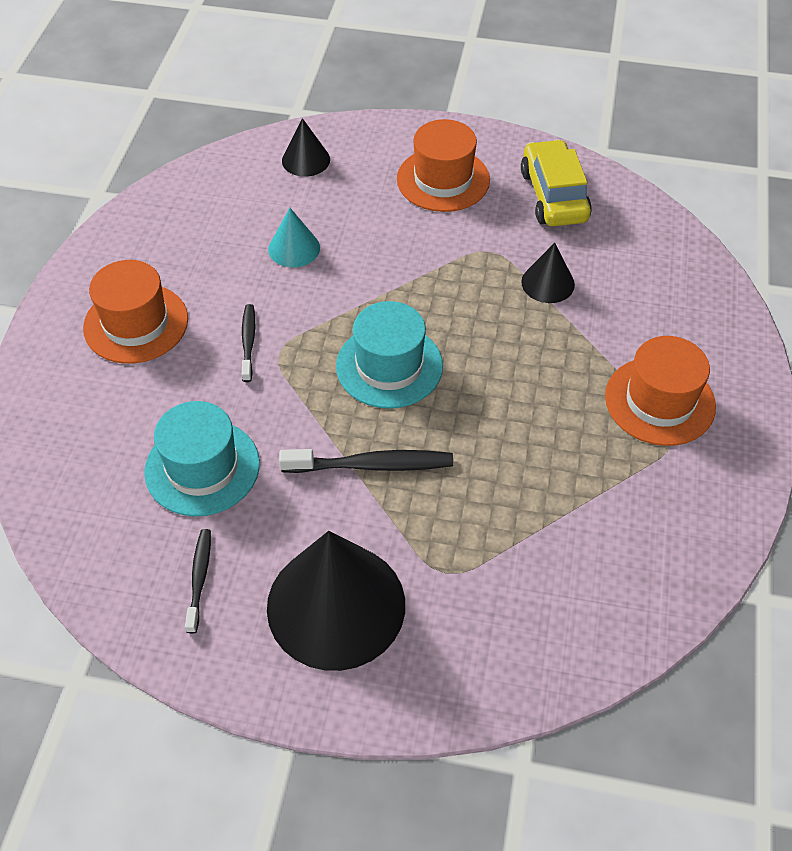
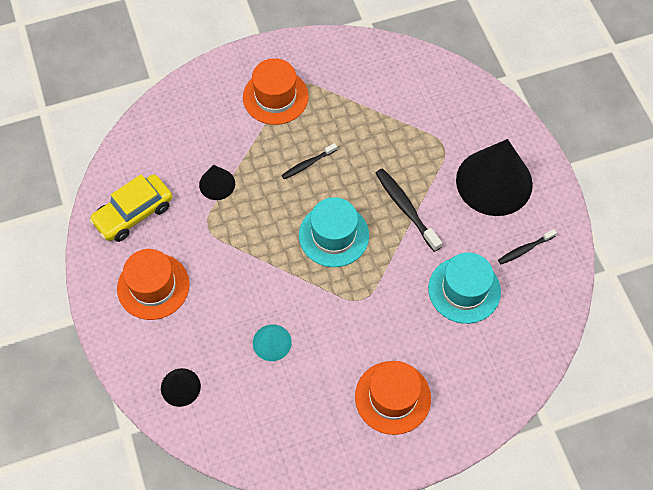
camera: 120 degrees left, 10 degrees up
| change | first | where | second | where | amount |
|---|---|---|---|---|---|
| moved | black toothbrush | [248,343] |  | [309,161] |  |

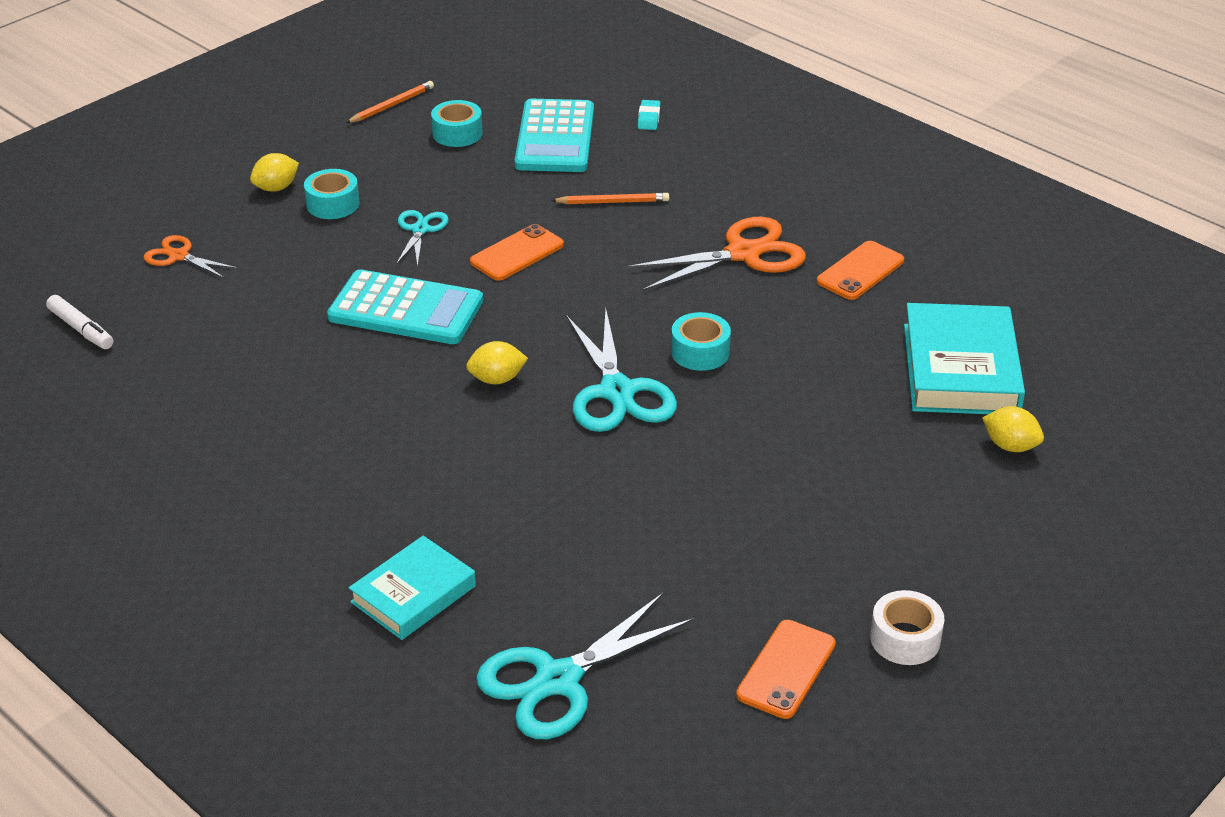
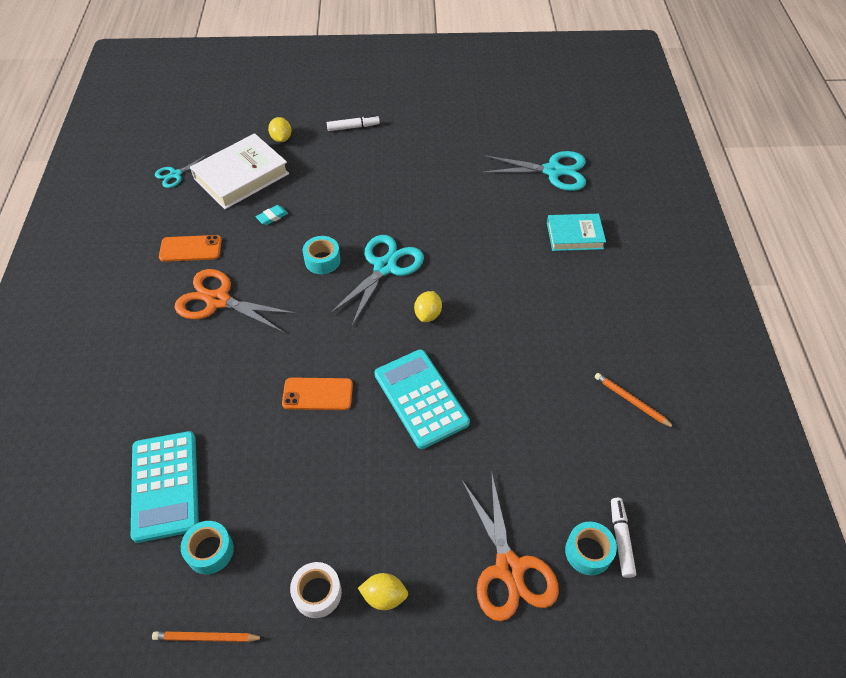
camera: 135 degrees left, 15 degrees up
| change | first | where | second | where | amount |
|---|---|---|---|---|---|
| removed | orange phone | [786,669] |  |  |  |
| added |  |  | white marker | [353,123] |  |
| moved | turquoise tape | [332,194] |  | [591,548] |  |
| moved | turquoise scissors | [422,238] |  | [181,171] |  |
| moved | orange pencil | [610,198] |  | [635,400] |  |
| moved | turquoise eraser | [649,115] |  | [272,215] |  |
| moved | white tape | [907,627] |  | [316,590] |  |
| recoloured | turquoise book | [964,358] | white book | [239,171] |  |
| turned | yellow lemon | [497,362] |  | [428,306] | 75 degrees clockwise |
| turned | turquoise calculator | [554,135] |  | [165,487] | 120 degrees clockwise |
| resized | orange scissors | [191,257] |  | [510,546] | x1.81 |

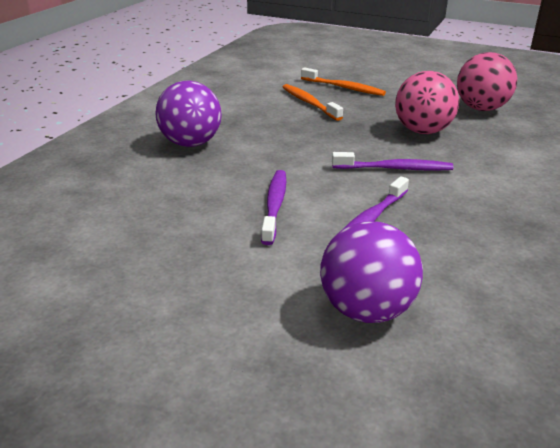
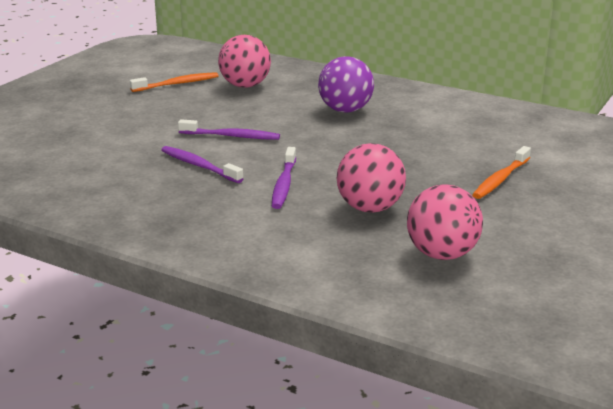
camera: 95 degrees right, 5 degrees down
| change | first | where | second | where | amount |
|---|---|---|---|---|---|
| removed | purple ball | [371,272] |  |  |  |
| added |  |  | pink ball | [244,61] |  |
| moved | orange toothbrush | [313,102] |  | [174,82] |  |

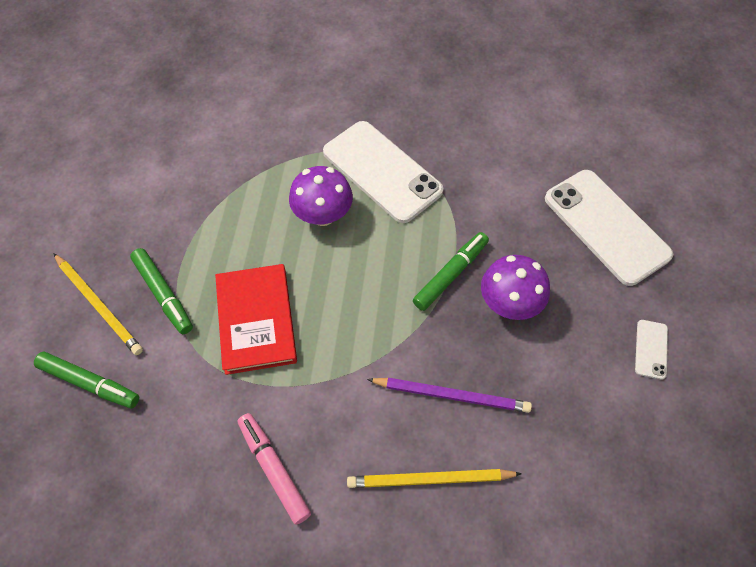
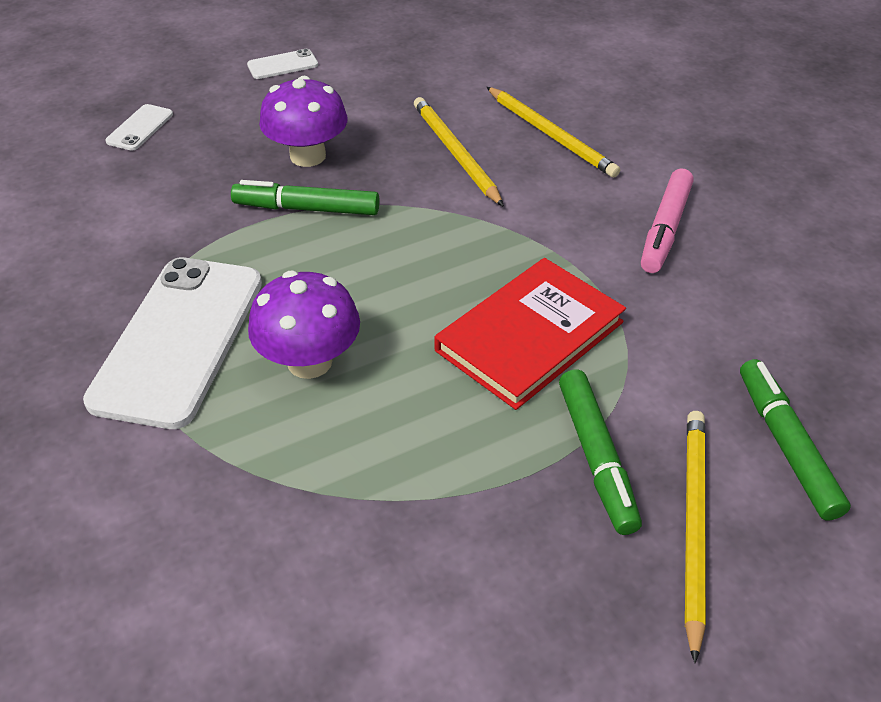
camera: 125 degrees left, 15 degrees down
| change | first | where | second | where | amount |
|---|---|---|---|---|---|
| recoloured | purple pencil | [449,395] | yellow pencil | [459,152] |  |
| turned | green marker | [161,291] |  | [600,452] | 150 degrees clockwise |
| resized | white phone | [609,228] |  | [139,127] | x0.43 |

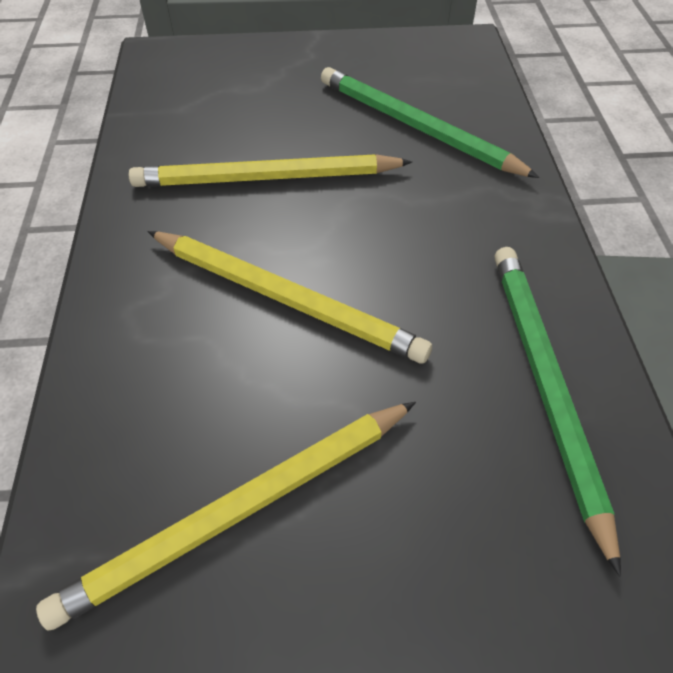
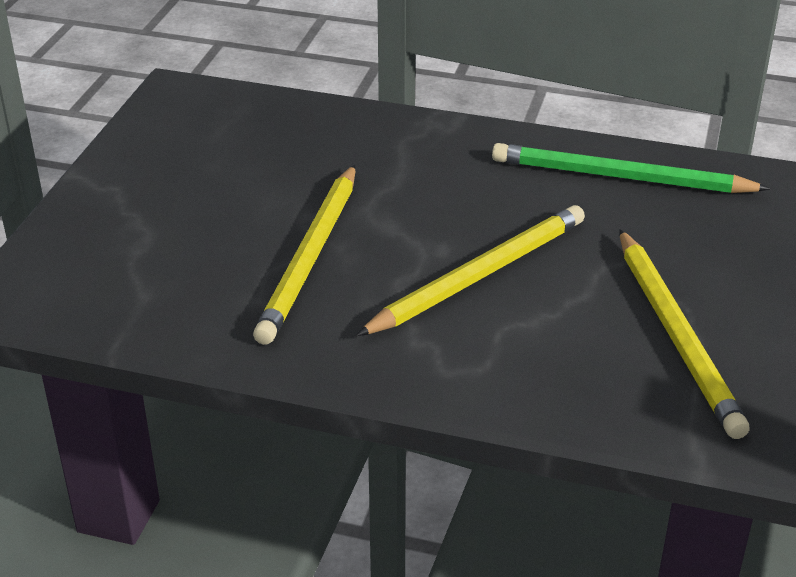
camera: 70 degrees left, 15 degrees down
| change | first | where | second | where | amount |
|---|---|---|---|---|---|
| removed | green pencil | [430,122] |  |  |  |

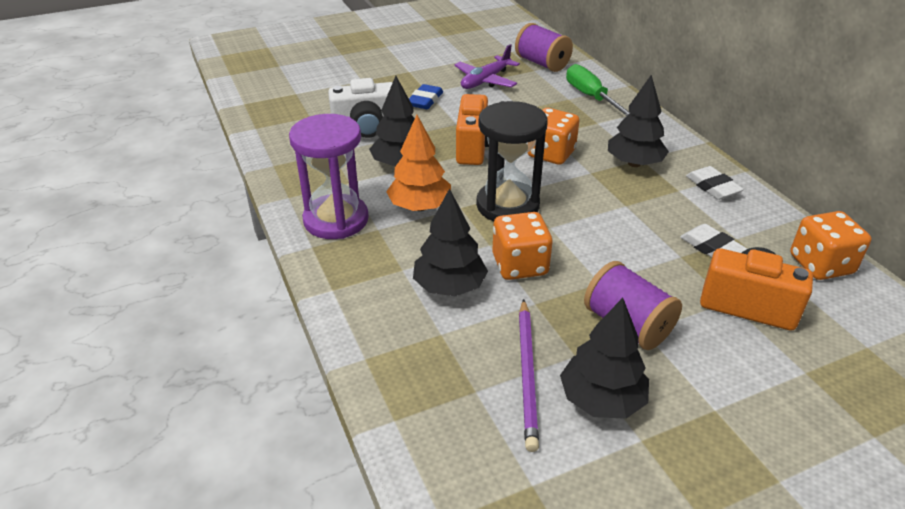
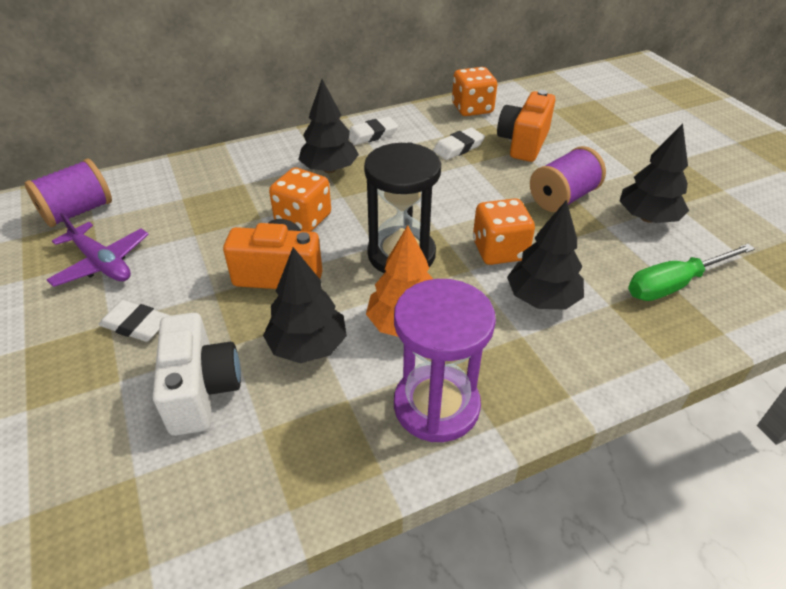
camera: 90 degrees left, 5 degrees up
| change | first | where | second | where | amount |
|---|---|---|---|---|---|
| removed | purple pencil | [529,375] |  |  |  |
| moved | green screwdriver | [598,90] |  | [691,272] |  |
| recoloured | blue eraser | [426,96] | white eraser | [134,321] |  |

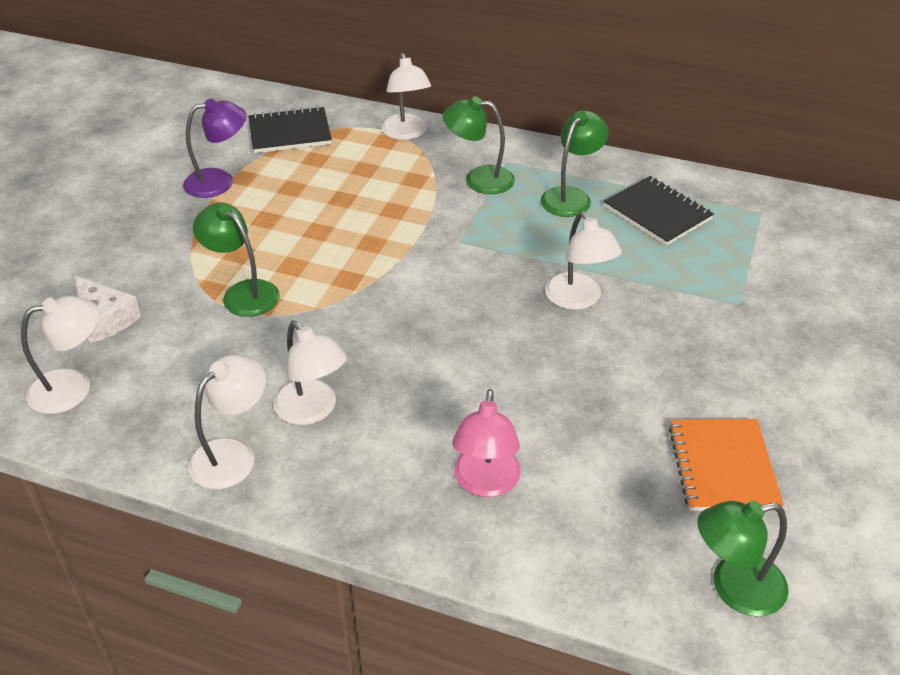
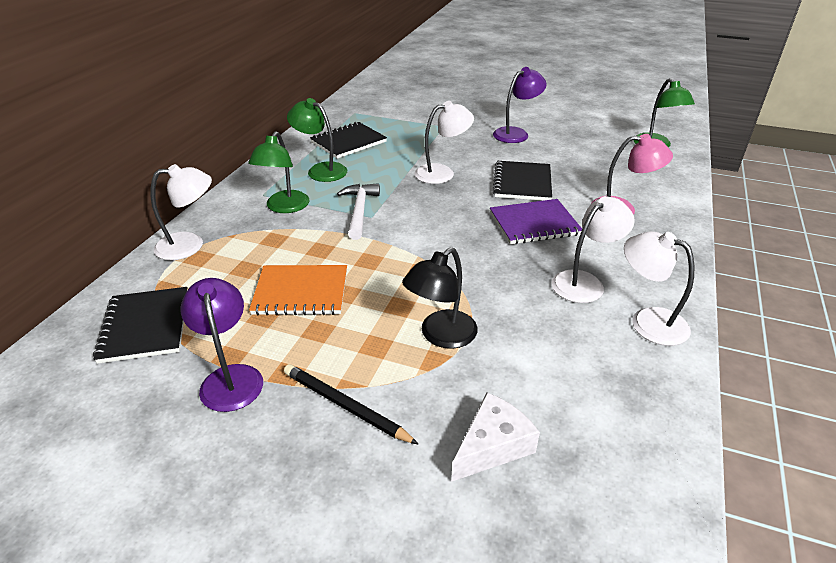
camera: 90 degrees left, 5 degrees down
| change | first | where | second | where | amount |
|---|---|---|---|---|---|
| removed | white lamp | [60,355] |  |  |  |
| added |  |  | black pencil | [351,404] |  |
| added |  |  | white hammer | [358,211] |  |
| added |  |  | purple notebook | [536,221] |  |
| added |  |  | purple lamp | [520,105] |  |
| added |  |  | black notebook | [522,181] |  |
| moved | orange notebook | [726,465] |  | [298,290] |  |
| recoloured | green lamp | [236,260] | black lamp | [440,298] |  |

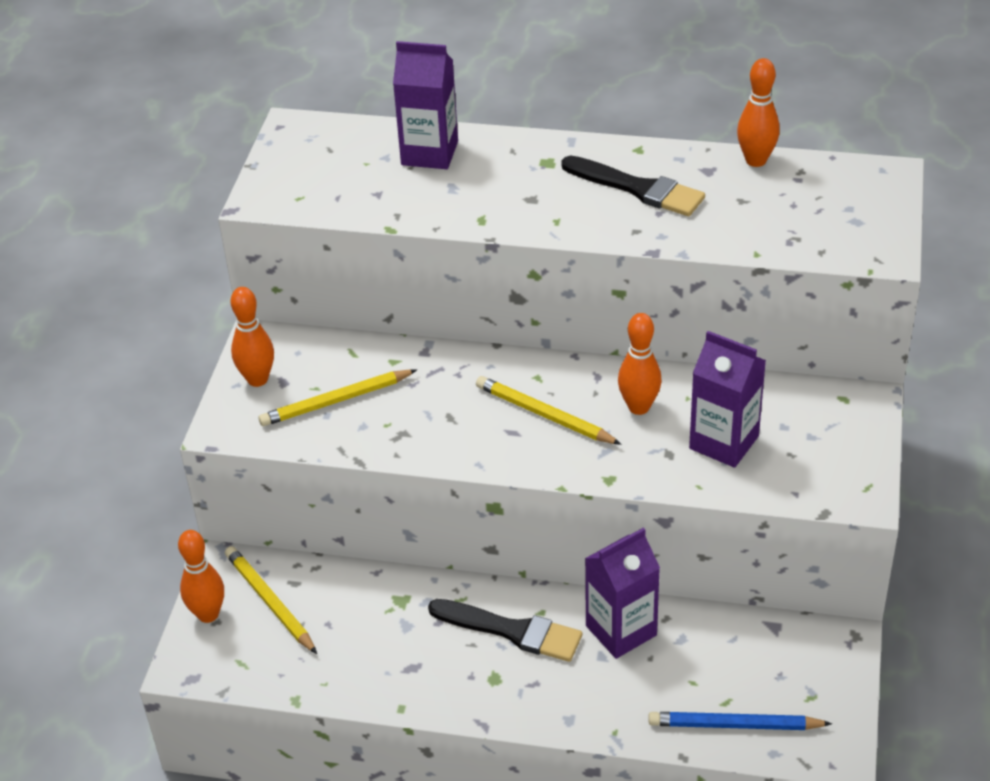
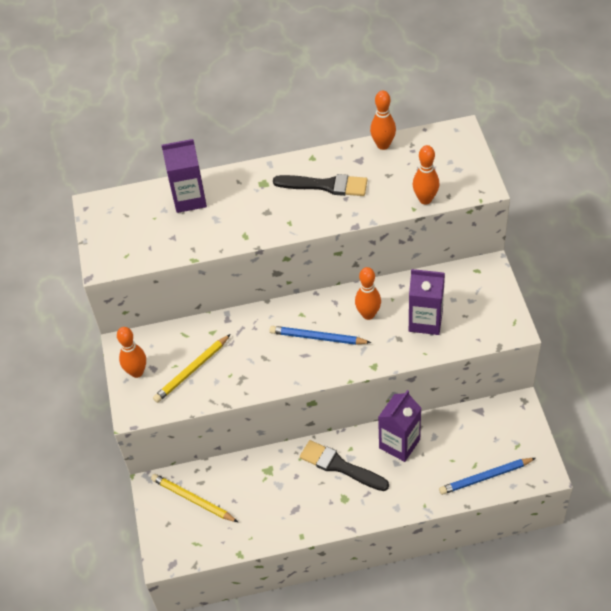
camera: 20 degrees left, 10 degrees up
| change | first | where | second | where | amount |
|---|---|---|---|---|---|
| moved | orange bowling pin | [201,576] |  | [426,175] |  |
| recoloured | yellow pencil | [549,410] | blue pencil | [320,335] |  |
| turned | black brush | [505,630] |  | [344,465] | 150 degrees counterclockwise |

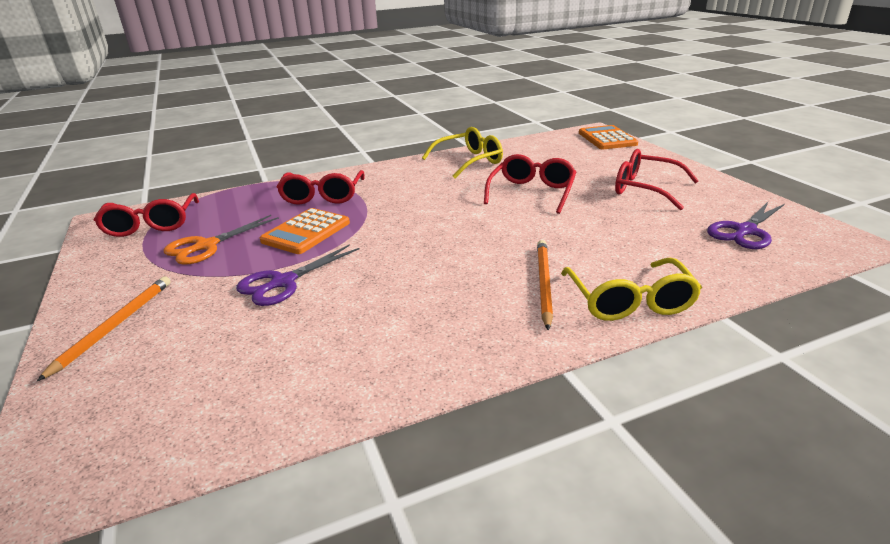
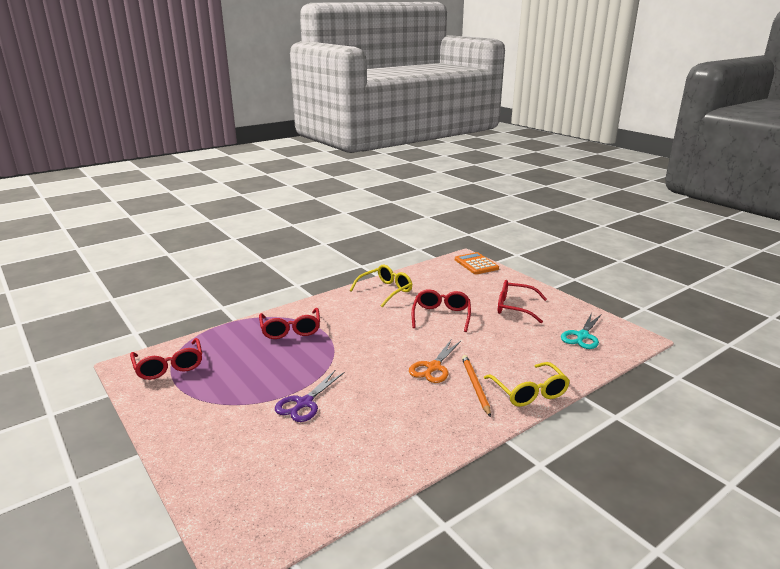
camera: 15 degrees left, 5 degrees down
| change | first | where | second | where | amount |
|---|---|---|---|---|---|
| removed | orange pencil | [103,329] |  |  |  |
| removed | orange calculator | [305,231] |  |  |  |
| moved | orange scissors | [221,240] |  | [435,361] |  |
| recoloured | purple scissors | [746,225] | turquoise scissors | [581,331] |  |

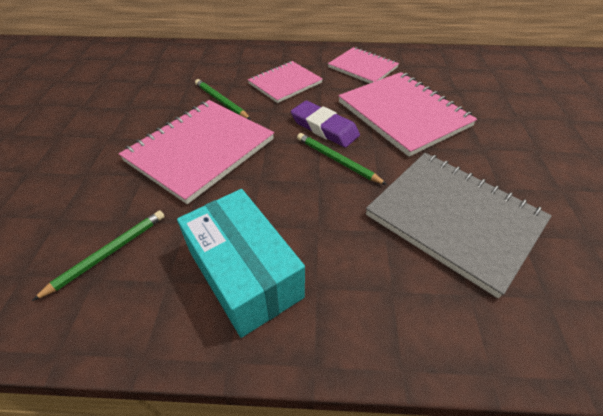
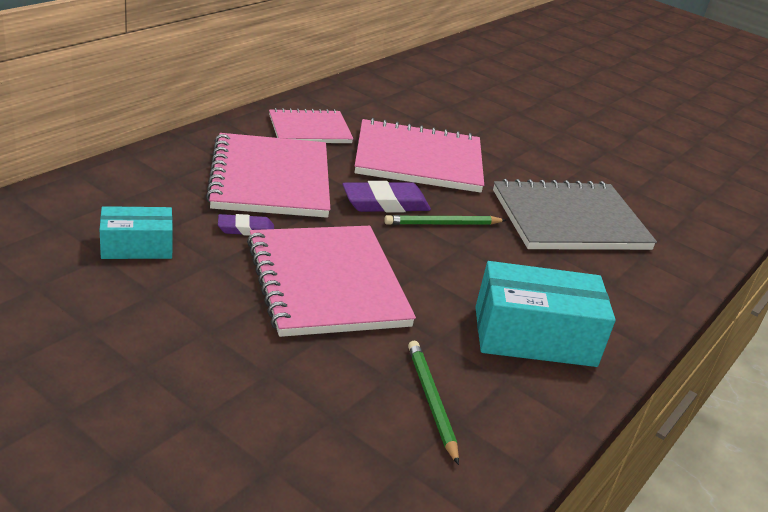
camera: 60 degrees left, 15 degrees down
| change | first | where | second | where | amount |
|---|---|---|---|---|---|
| added |  |  | turquoise box | [136,232] |  |
| replaced | green pencil | [223,99] | purple eraser | [246,225] |  |
| resized | pink notebook | [285,82] |  | [268,175] | x1.64 |

